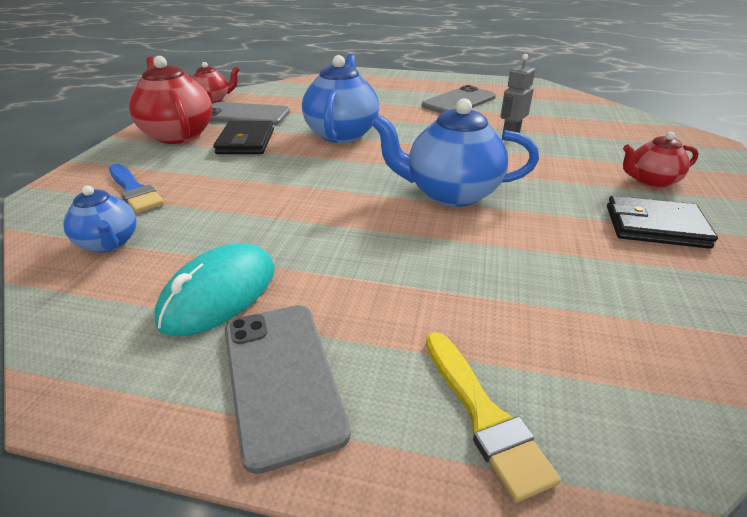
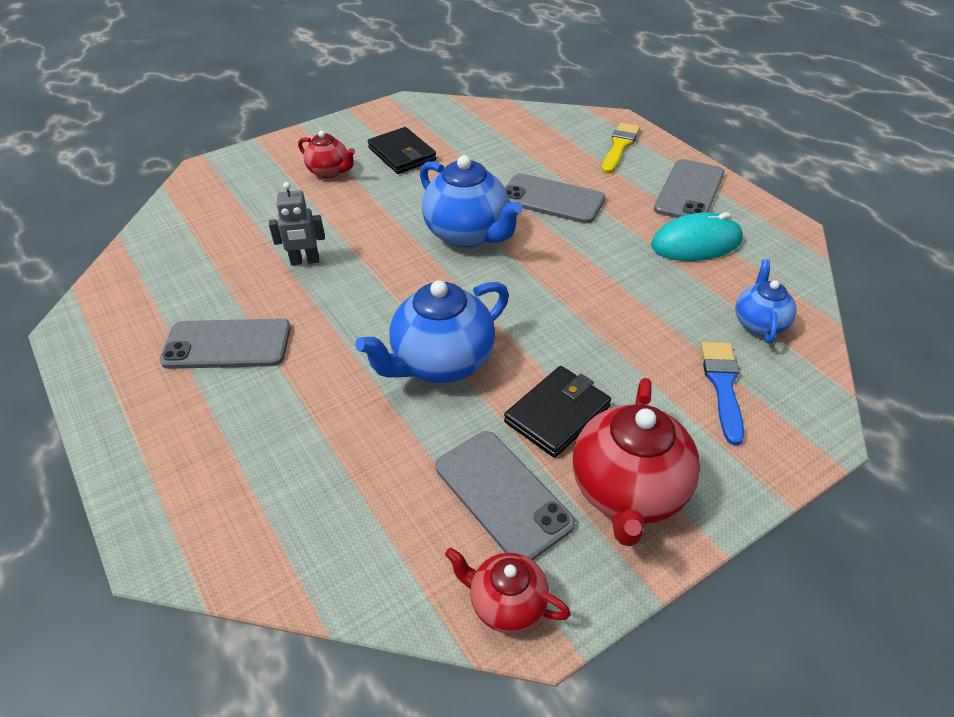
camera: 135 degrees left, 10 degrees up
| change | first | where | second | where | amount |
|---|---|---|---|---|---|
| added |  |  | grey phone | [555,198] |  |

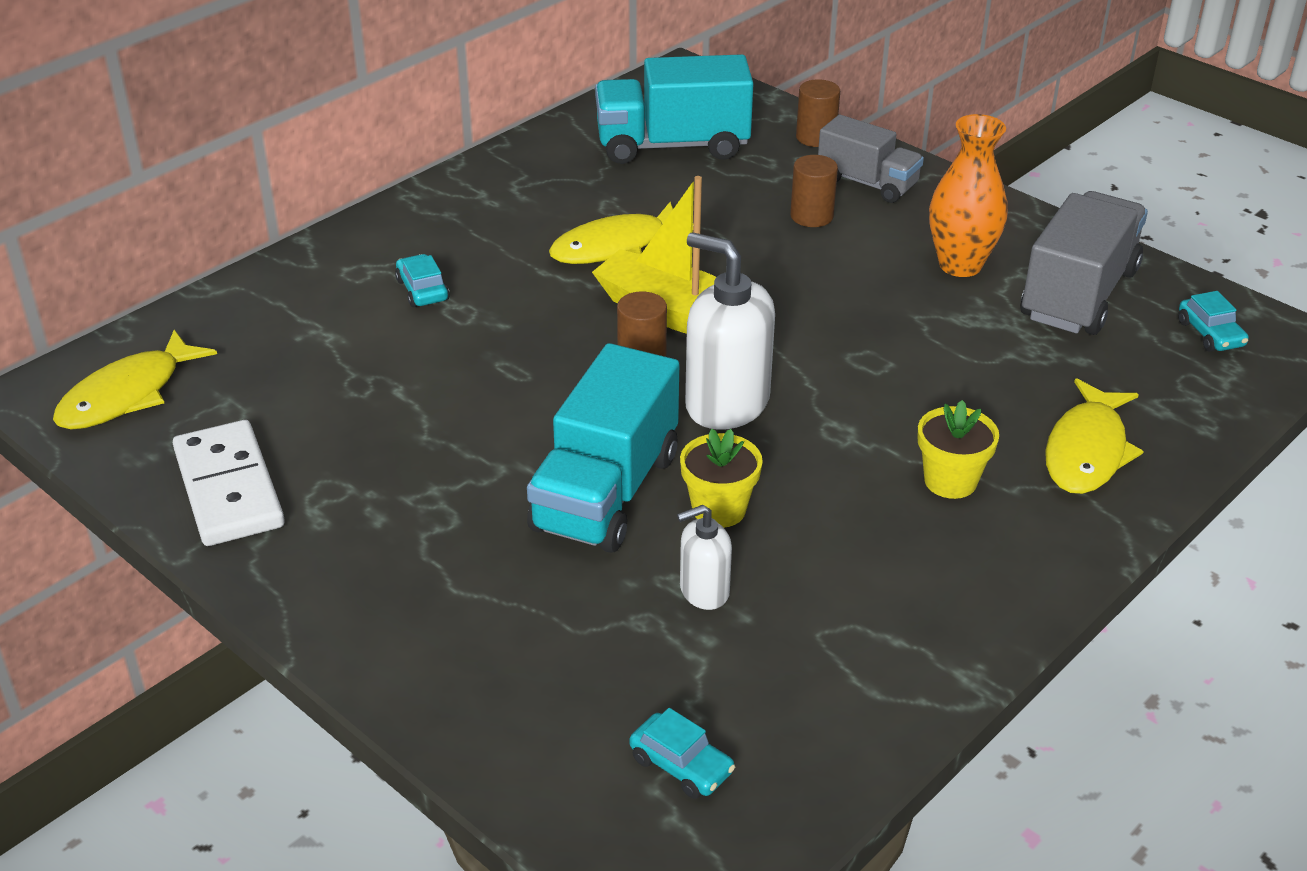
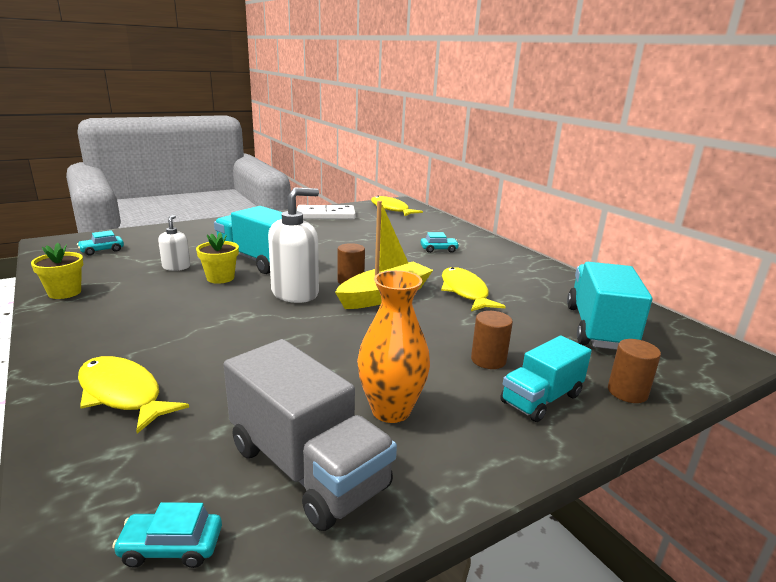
camera: 105 degrees right, 15 degrees down
| change | first | where | second | where | amount |
|---|---|---|---|---|---|
| moved | yellow flower pot | [958,449] |  | [57,271] |  |
| recoloured | grey truck | [871,159] | turquoise truck | [546,379] |  |

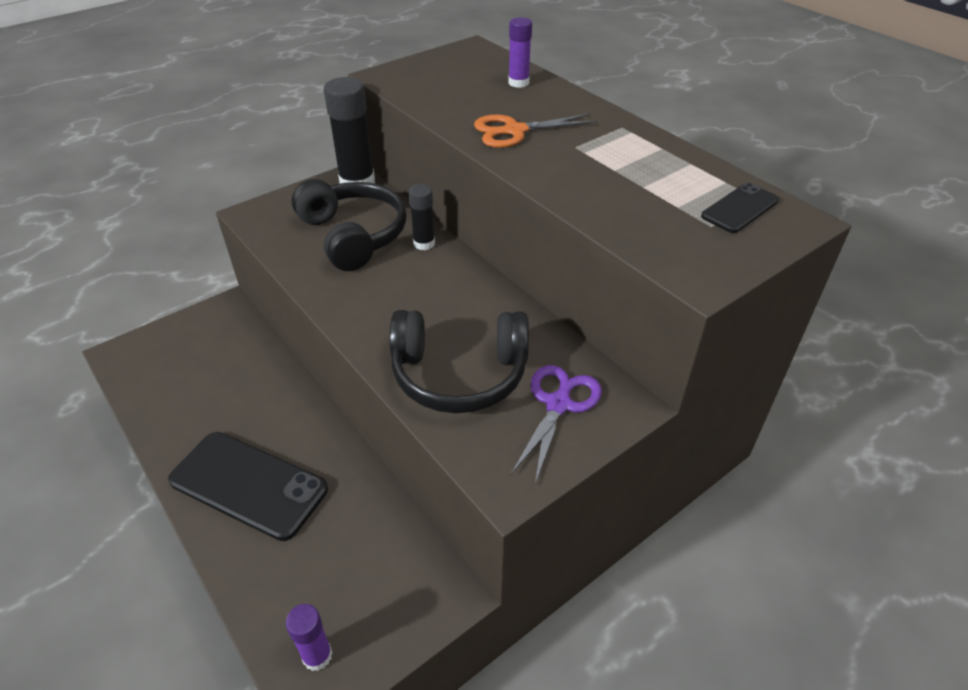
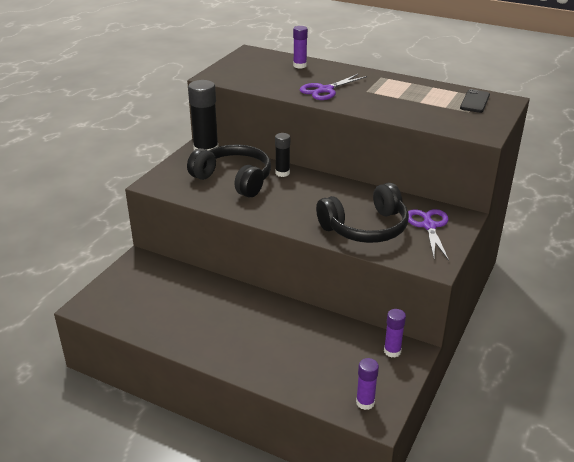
camera: 25 degrees left, 10 degrees down
| change | first | where | second | where | amount |
|---|---|---|---|---|---|
| removed | black phone | [248,486] |  |  |  |
| added |  |  | purple glue stick | [395,333] |  |
| recoloured | orange scissors | [536,131] | purple scissors | [333,86] |  |

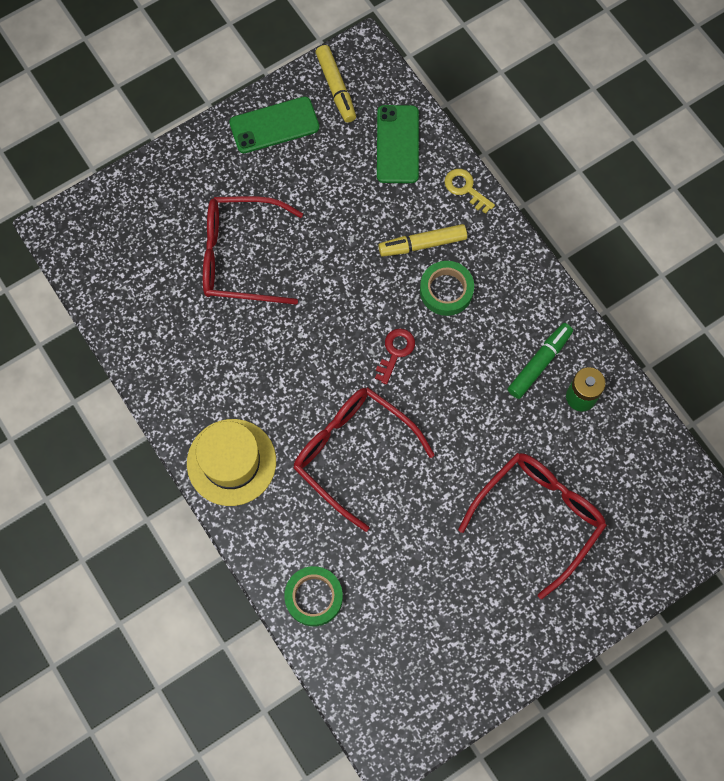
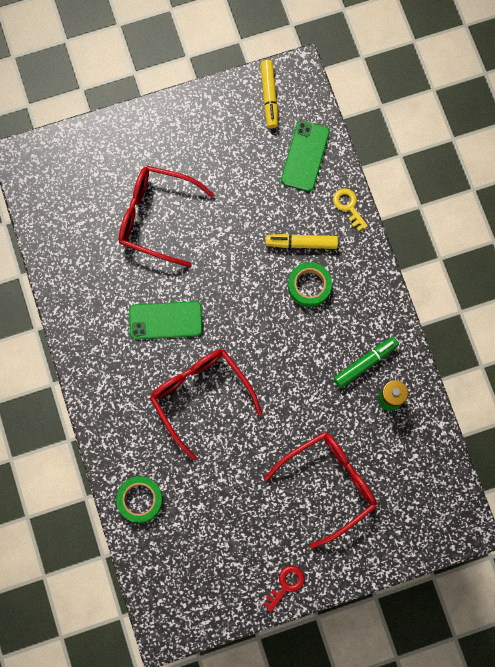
camera: 15 degrees right, 5 degrees up
| change | first | where | second | where | amount |
|---|---|---|---|---|---|
| removed | yellow hat | [231,462] |  |  |  |
| moved | green phone | [274,125] |  | [166,320] |  |
| moved | red key | [395,356] |  | [284,589] |  |

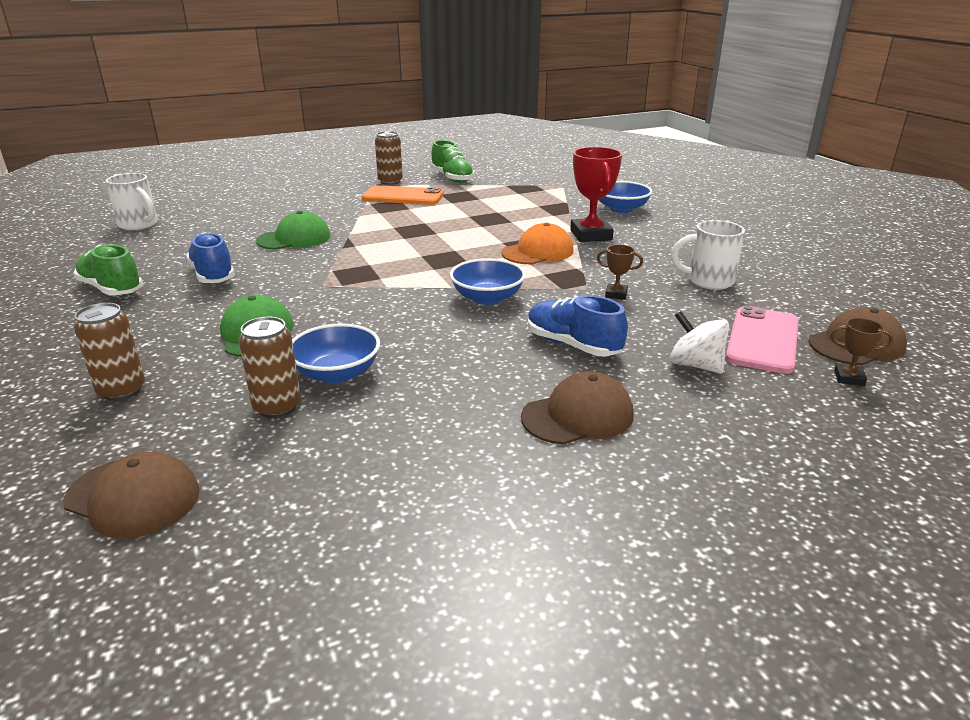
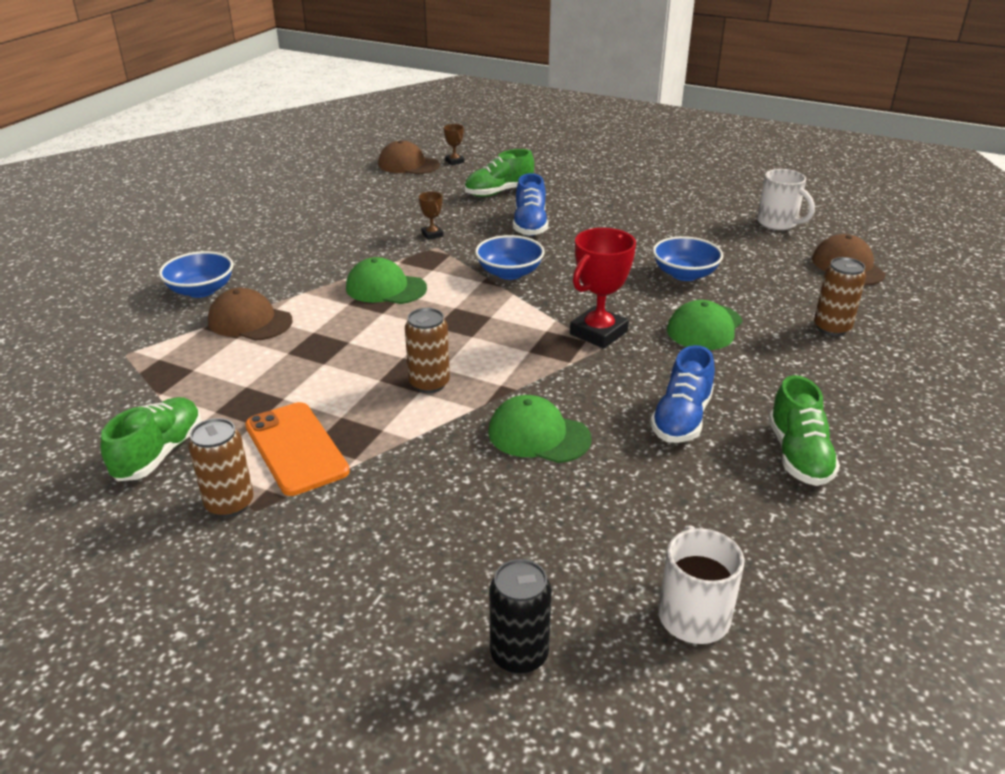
camera: 130 degrees left, 5 degrees up
| change | first | where | second | where | amount |
|---|---|---|---|---|---|
| removed | pink phone | [762,340] |  |  |  |
| added |  |  | black can | [520,616] |  |
| moved | brown can | [270,367] |  | [427,350] |  |
| moved | brown cap | [577,408] |  | [250,314] |  |
| moved | red trophy | [596,194] |  | [603,288] |  |
| moved | white mug | [708,255] |  | [786,199] |  |
| replaced | white spinning top | [699,342] | green shoe | [499,173] |  |
| recoloured | orange cap | [537,243] | green cap | [386,280] |  |

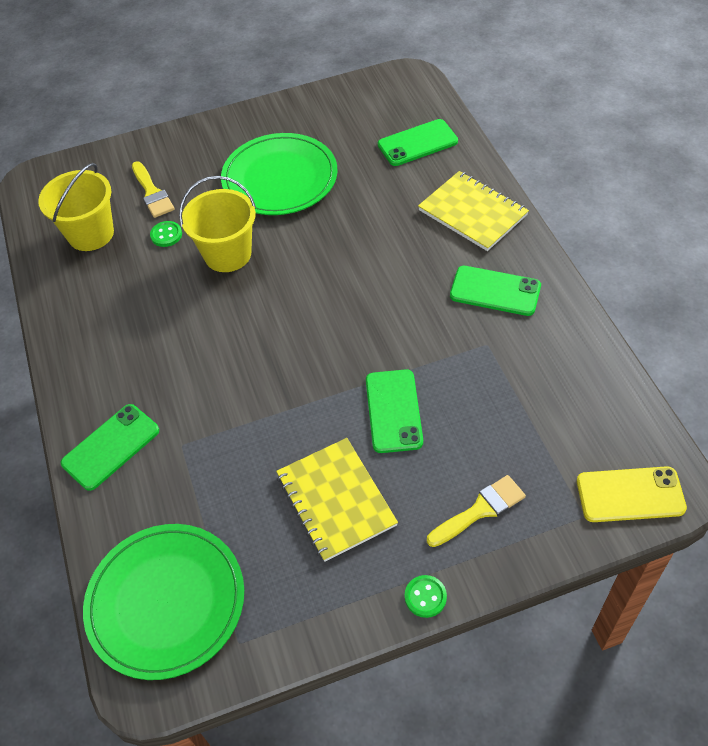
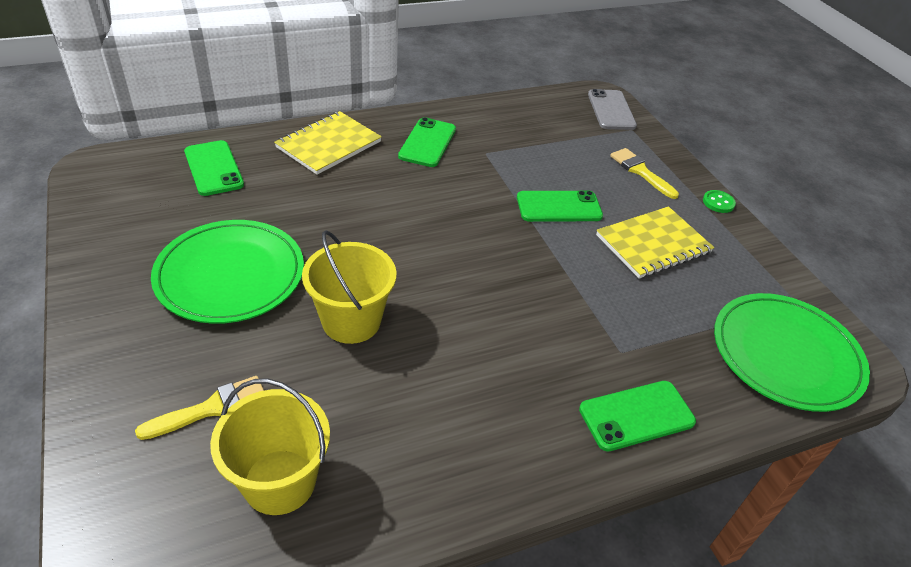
camera: 100 degrees left, 10 degrees down
| change | first | where | second | where | amount |
|---|---|---|---|---|---|
| removed | green button | [166,234] |  |  |  |
| recoloured | yellow phone | [632,494] | grey phone | [612,109] |  |
| turned | green phone | [110,447] |  | [637,416] | 60 degrees counterclockwise |

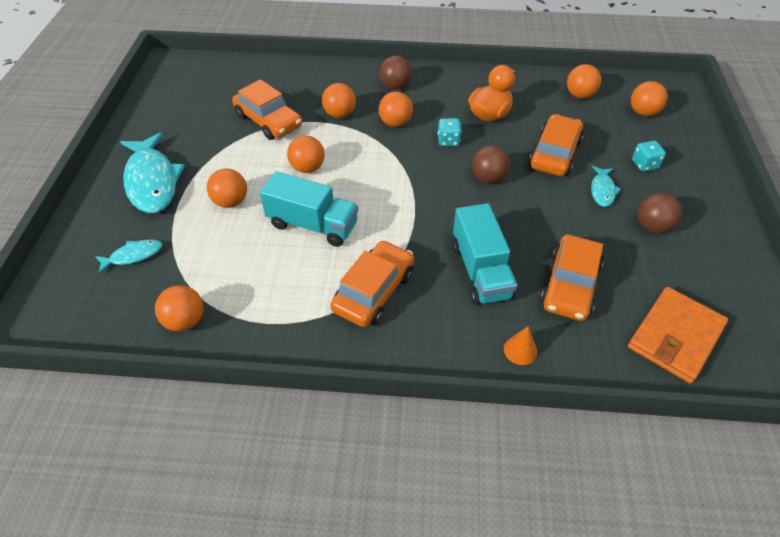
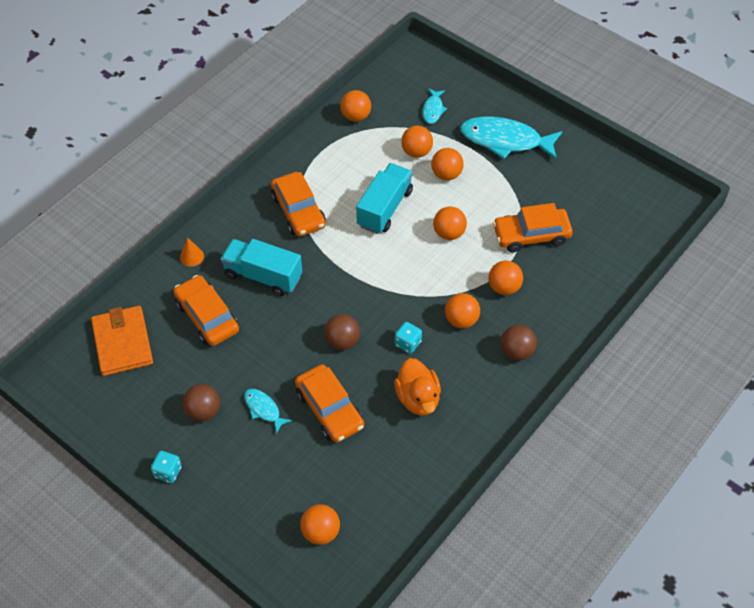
camera: 125 degrees right, 5 degrees up
| change | first | where | second | where | amount |
|---|---|---|---|---|---|
| moved | orange ball | [584,81] |  | [417,142] |  |
| moved | turquoise dice | [649,156] |  | [166,467] |  |
| turned | turquoise truck | [309,209] |  | [384,198] | 150 degrees clockwise |

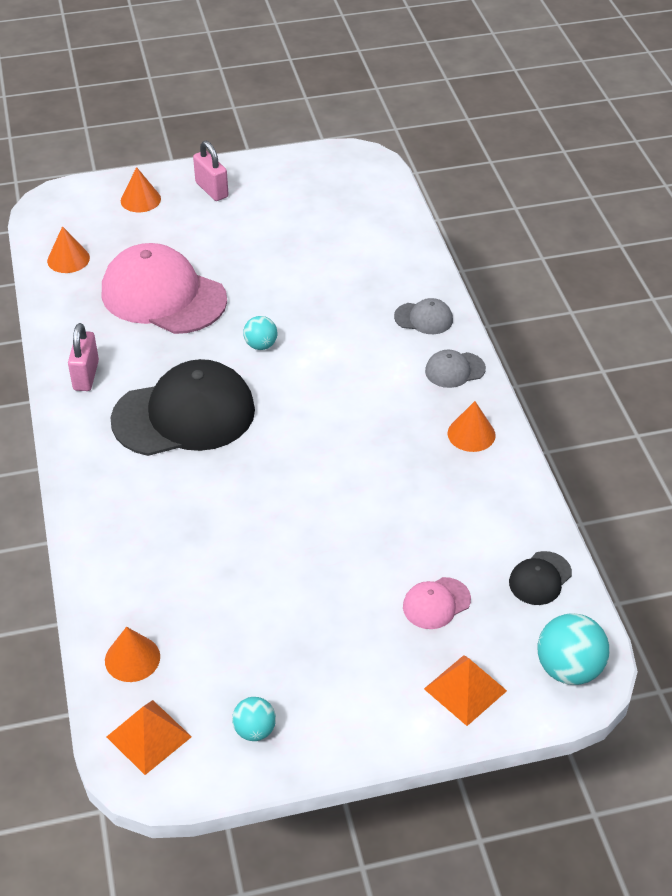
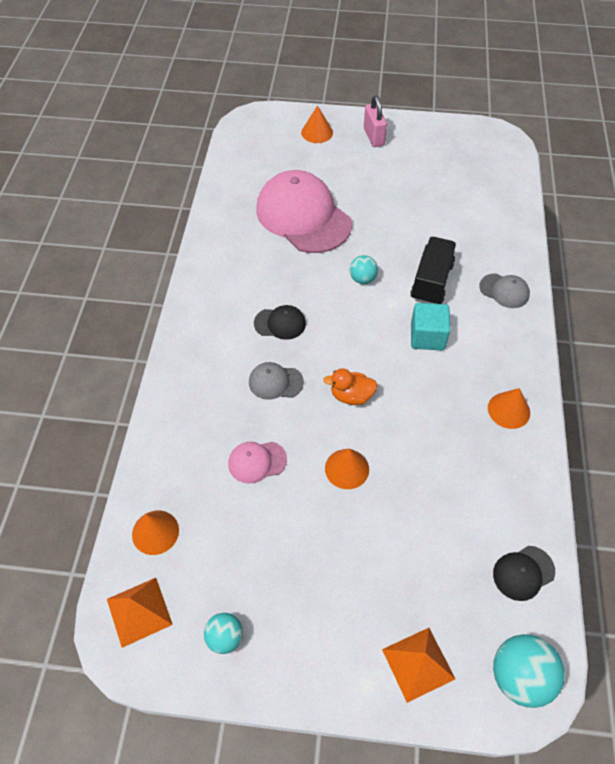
camera: 20 degrees right, 10 degrees up
| change | first | where | second | where | amount |
|---|---|---|---|---|---|
| removed | pink padlock | [83,357] |  |  |  |
| added |  |  | orange duck | [350,386] |  |
| added |  |  | black truck | [433,270] |  |
| added |  |  | turquoise cube | [431,326] |  |
| moved | orange cone | [68,249] |  | [347,469] |  |
| moved | pink cap | [437,603] |  | [257,462] |  |
| moved | grey cap | [455,369] |  | [276,381] |  |
| resized | black cap | [182,407] |  | [280,322] | x0.44 |

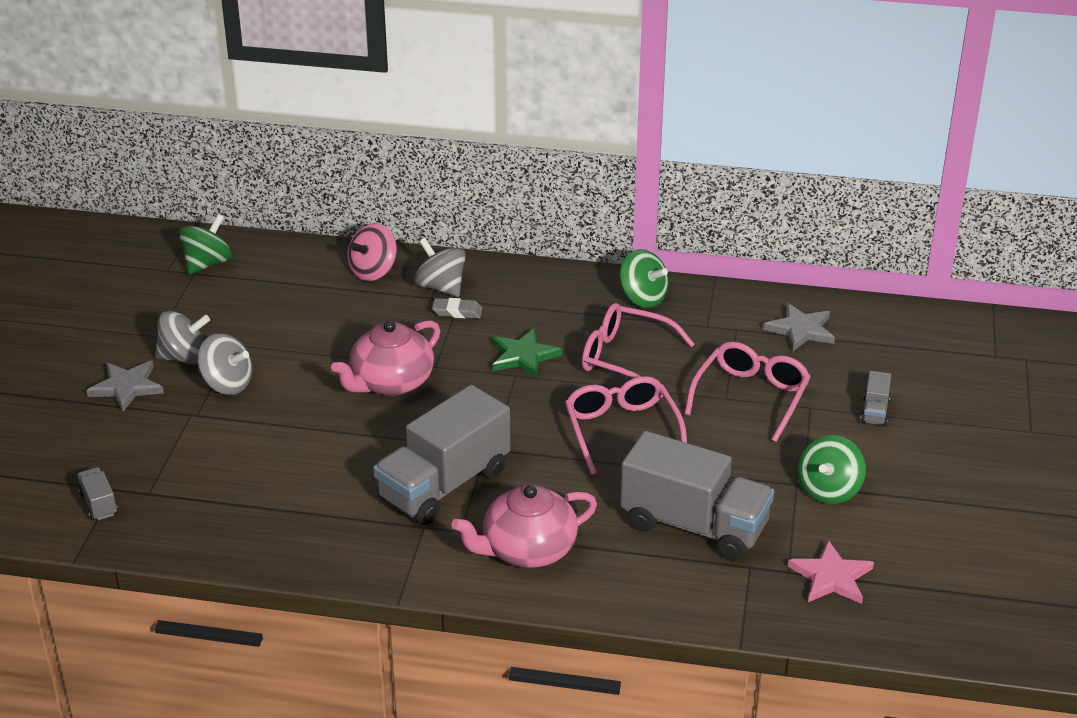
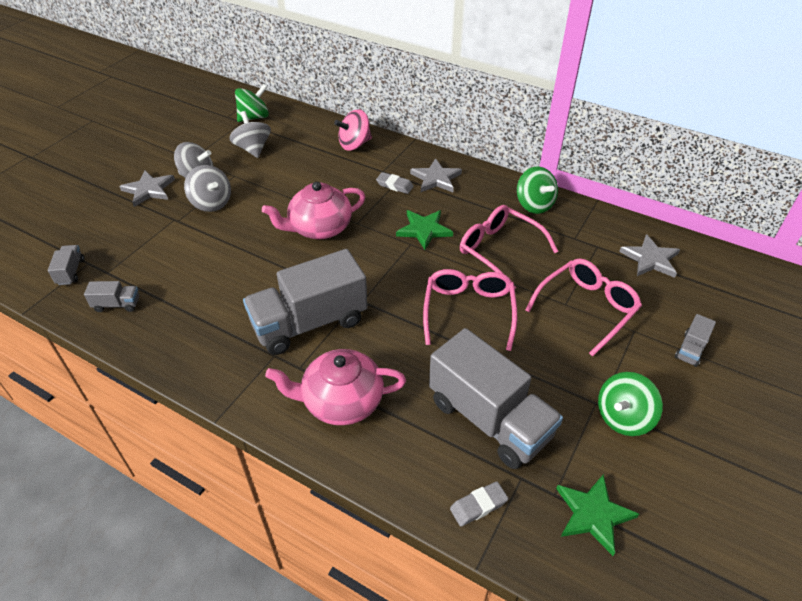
camera: 20 degrees right, 10 degrees up
| change | first | where | second | where | amount |
|---|---|---|---|---|---|
| added |  |  | grey truck | [111,296] |  |
| added |  |  | grey star | [436,175] |  |
| added |  |  | grey eraser | [479,504] |  |
| moved | grey spinning top | [440,267] |  | [250,134] |  |
| recoloured | pink star | [831,572] | green star | [597,515] |  |

